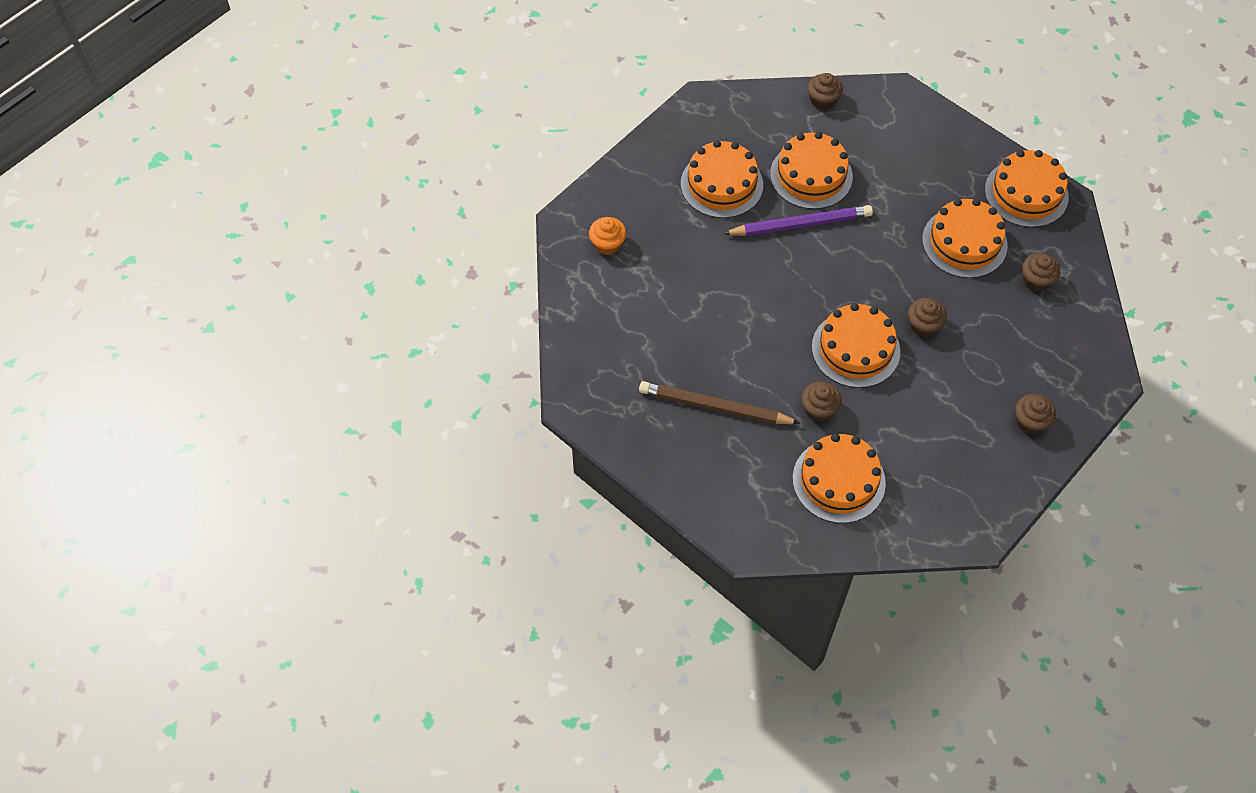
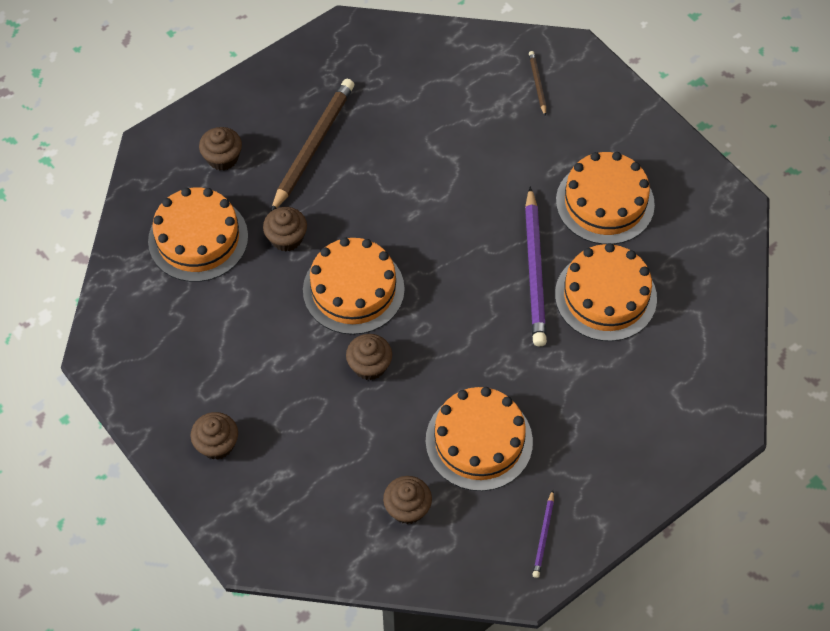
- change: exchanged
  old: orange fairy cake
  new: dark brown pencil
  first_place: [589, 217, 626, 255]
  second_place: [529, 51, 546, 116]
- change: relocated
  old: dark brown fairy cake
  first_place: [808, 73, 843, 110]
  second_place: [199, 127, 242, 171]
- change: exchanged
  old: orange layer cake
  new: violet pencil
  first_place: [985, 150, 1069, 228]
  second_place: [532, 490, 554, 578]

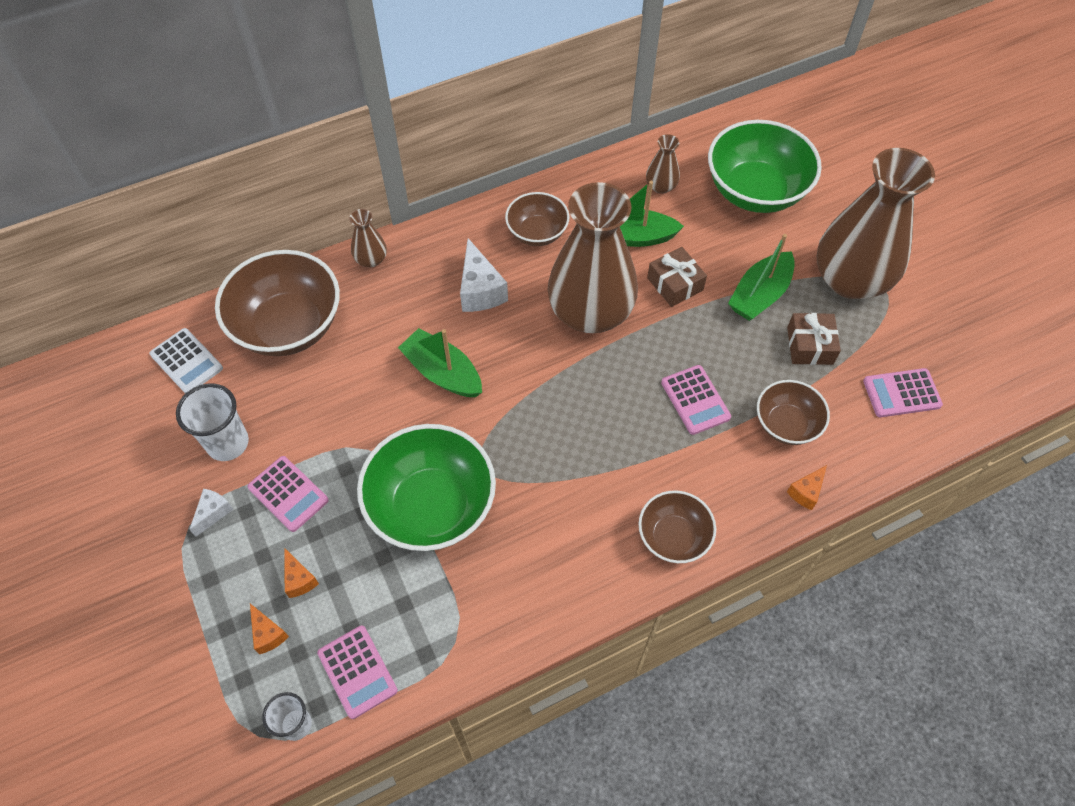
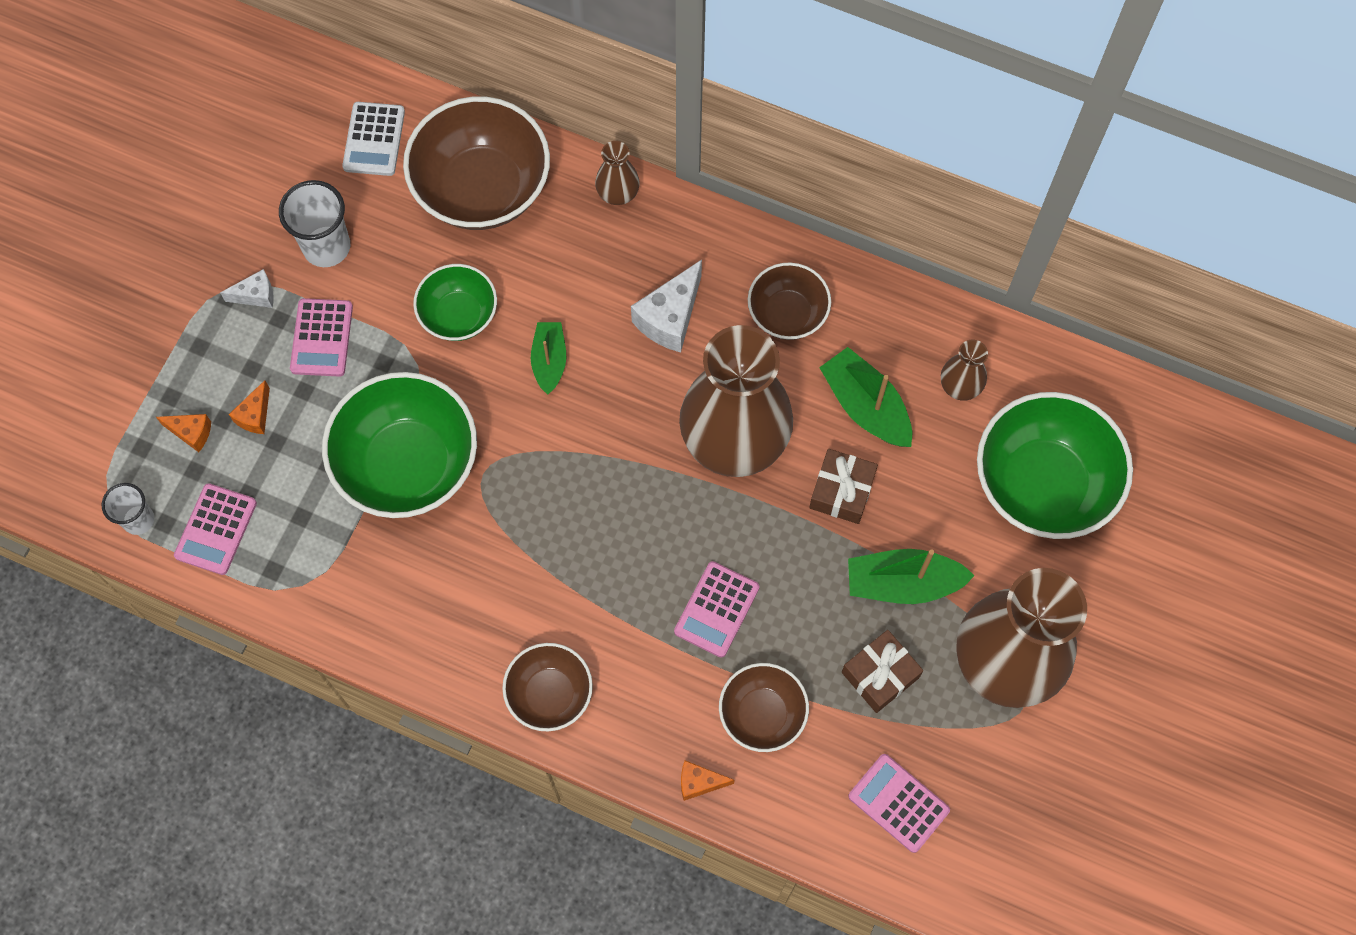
- change: spun
  old: orange cheese
  first_place: [250, 604, 289, 654]
  second_place: [156, 414, 211, 452]
  degrees: -90
- change: size
  old: green boat
  first_place: [398, 328, 482, 397]
  second_place: [531, 322, 566, 395]
  factor: 0.65
- change: appeared
  new: green bowl
  second_place: [413, 264, 497, 341]

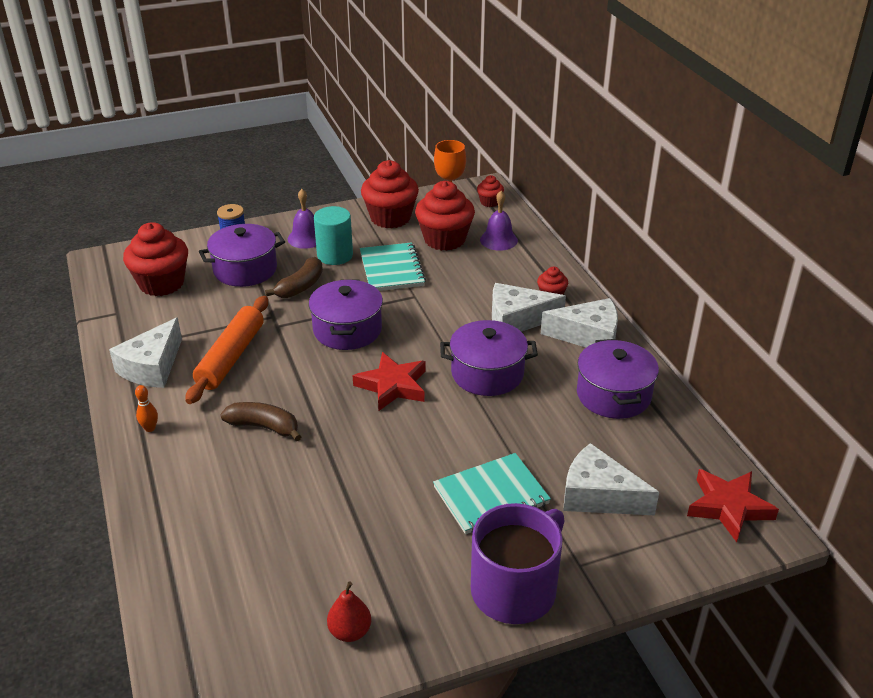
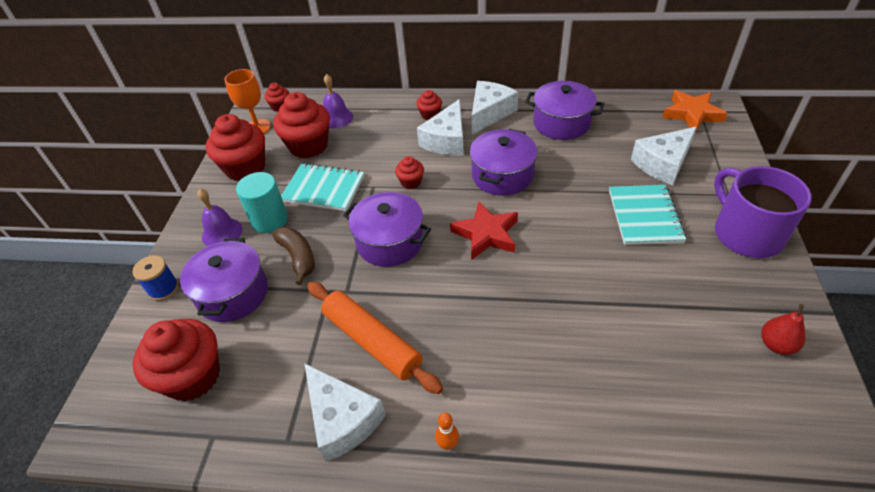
- change: missing
  old: dark brown banana
  first_place: [220, 402, 302, 441]
- change: colour
  old: red star shape
  new: orange star shape
  first_place: [687, 469, 779, 542]
  second_place: [662, 90, 728, 132]
- change: appeared
  new: red fairy cake
  second_place: [395, 156, 424, 189]

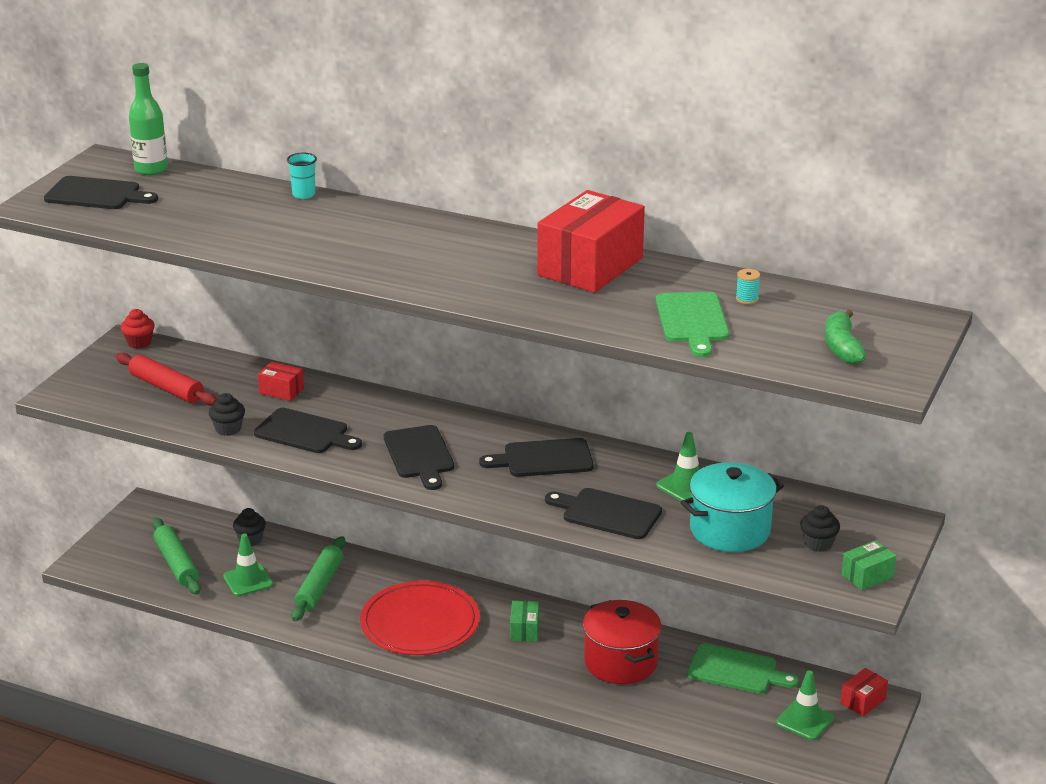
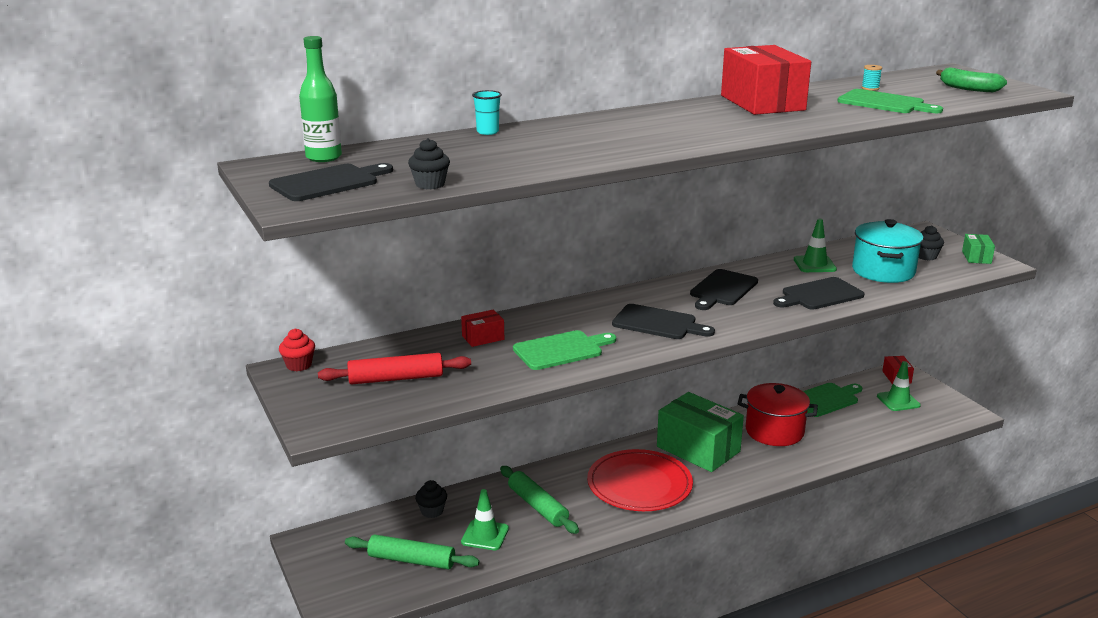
- change: relocated
  old: black fairy cake
  first_place: [209, 393, 245, 436]
  second_place: [408, 138, 450, 189]
- change: colour
  old: black chopping board
  new: green chopping board
  first_place: [254, 408, 362, 453]
  second_place: [513, 330, 616, 370]
- change: size
  old: green package
  first_place: [510, 601, 539, 642]
  second_place: [657, 392, 744, 472]
  factor: 2.24

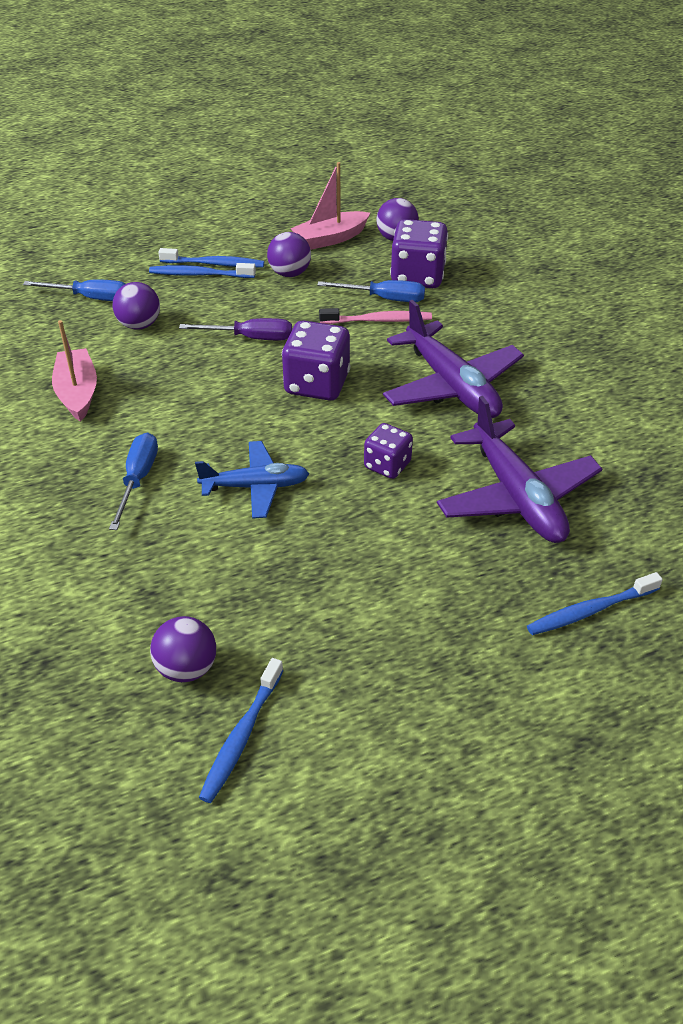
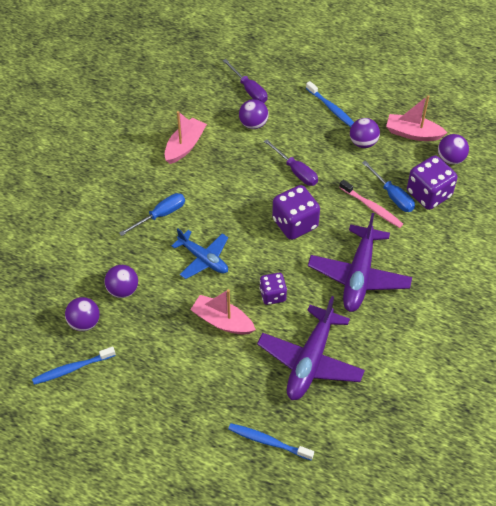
- change: colour
  old: cobalt hand screwdriver
  new: violet hand screwdriver
  first_place: [23, 279, 125, 301]
  second_place: [223, 59, 268, 103]
- change: missing
  old: cobalt dental brush
  first_place: [149, 263, 256, 278]
- change: appeared
  new: violet ball
  second_place: [105, 265, 138, 298]
- change: appeared
  new: pink boat
  second_place: [190, 289, 256, 335]

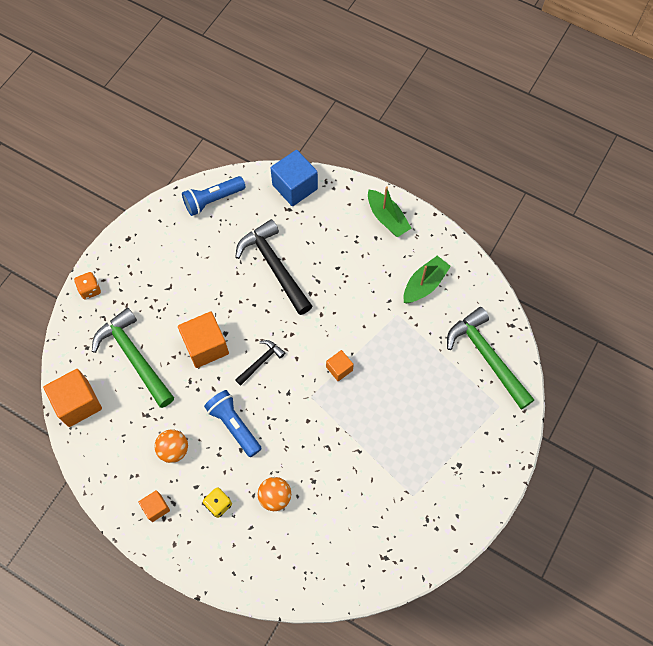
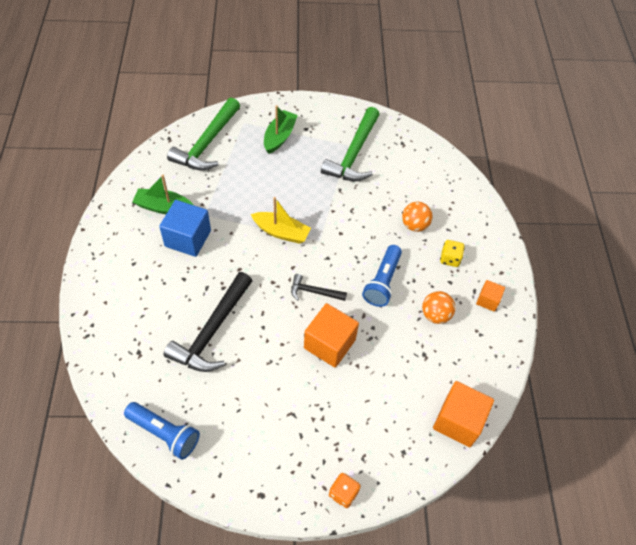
- change: relocated
  old: green hammer
  first_place: [92, 308, 174, 408]
  second_place: [321, 107, 380, 181]
- change: relocated
  old: cobalt solid cube
  first_place: [271, 150, 318, 206]
  second_place: [159, 200, 211, 257]
- change: exchanged
  old: orange solid cube
  new: golden boat
  first_place: [326, 350, 354, 381]
  second_place: [251, 197, 311, 244]
- change: relocated
  old: green boat
  first_place: [368, 186, 411, 237]
  second_place: [264, 105, 298, 154]

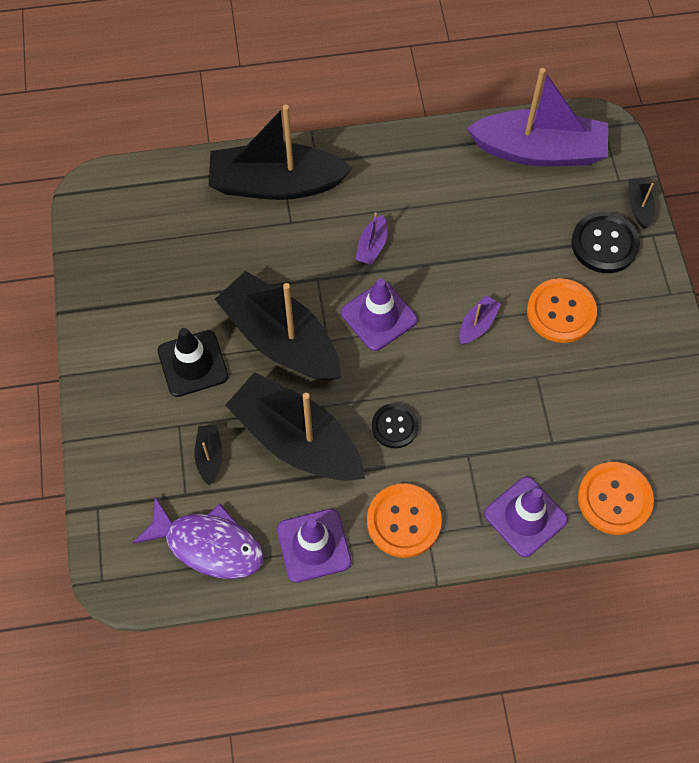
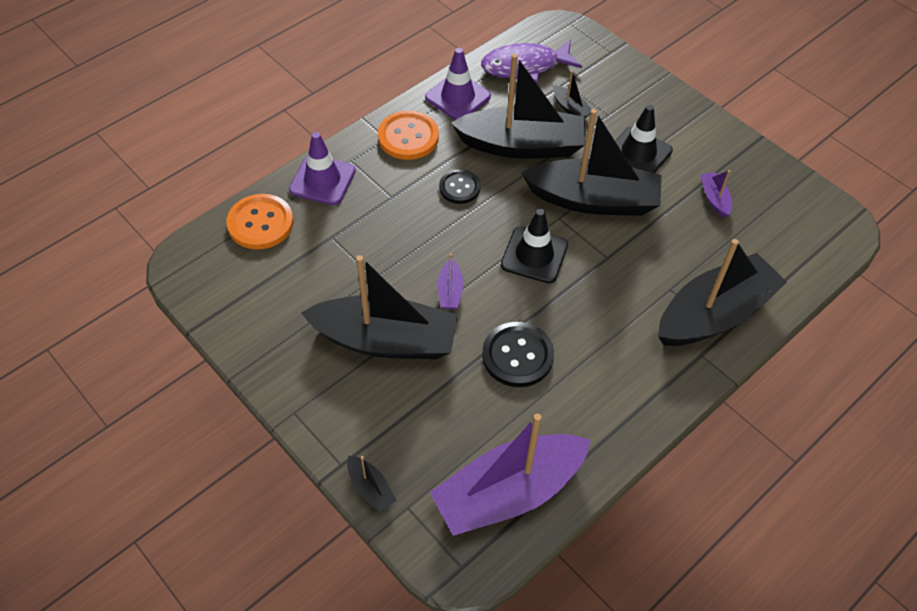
- change: colour
  old: violet road cone
  new: black road cone
  first_place: [341, 279, 417, 351]
  second_place: [501, 209, 568, 283]
- change: relocated
  old: violet boat
  first_place: [355, 212, 387, 265]
  second_place: [701, 170, 732, 218]
- change: exchanged
  old: orange shirt button
  new: black boat
  first_place: [527, 278, 597, 343]
  second_place: [301, 255, 458, 359]
- change: relocated
  old: black shirt button
  first_place: [571, 212, 640, 273]
  second_place: [482, 322, 554, 387]

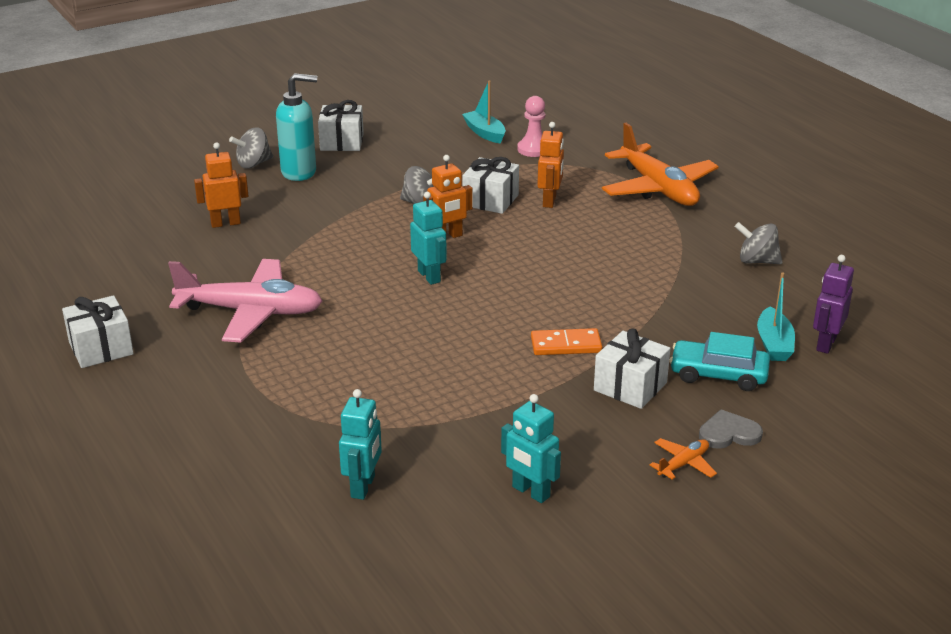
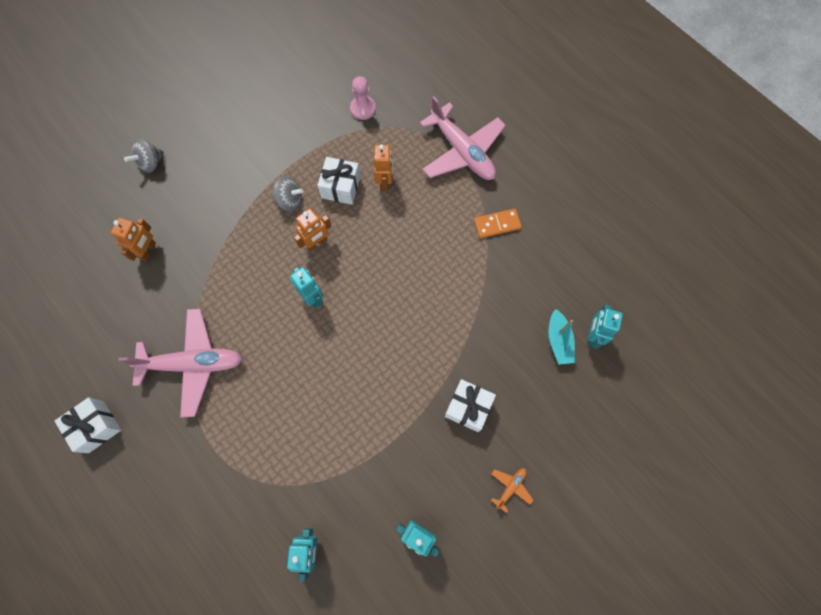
- change: spun
  old: orange robot
  first_place: [194, 142, 248, 228]
  second_place: [111, 217, 156, 261]
  degrees: 135
- change: missing
  old: turquoise soap pump
  first_place: [276, 73, 317, 181]
- change: missing
  old: white gift
  first_place: [318, 100, 364, 151]
- change: missing
  old: turquoise boat
  first_place: [462, 80, 506, 144]
- change: relocated
  old: orange domino tile
  first_place: [531, 328, 602, 355]
  second_place: [474, 209, 522, 238]
- change: colour
  old: orange plane
  new: pink plane
  first_place: [602, 123, 719, 206]
  second_place: [419, 96, 506, 180]
- change: missing
  old: turquoise car
  first_place: [670, 332, 770, 391]
- change: missing
  old: ash-grey heart
  first_place: [699, 409, 763, 449]
- change: missing
  old: ash-grey spinning top
  first_place: [735, 222, 782, 264]
- change: colour
  old: violet robot
  new: turquoise robot
  first_place: [813, 255, 854, 354]
  second_place: [587, 304, 623, 349]

